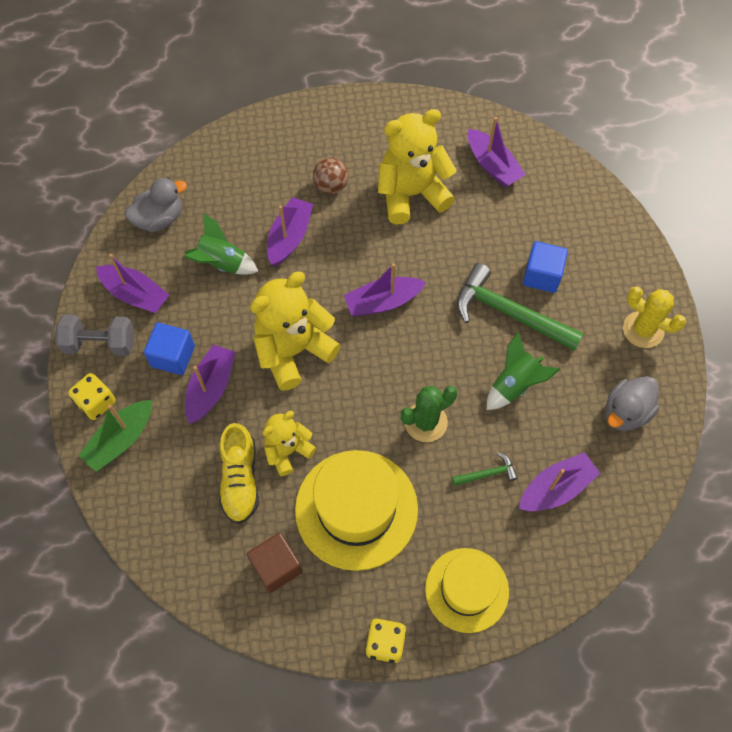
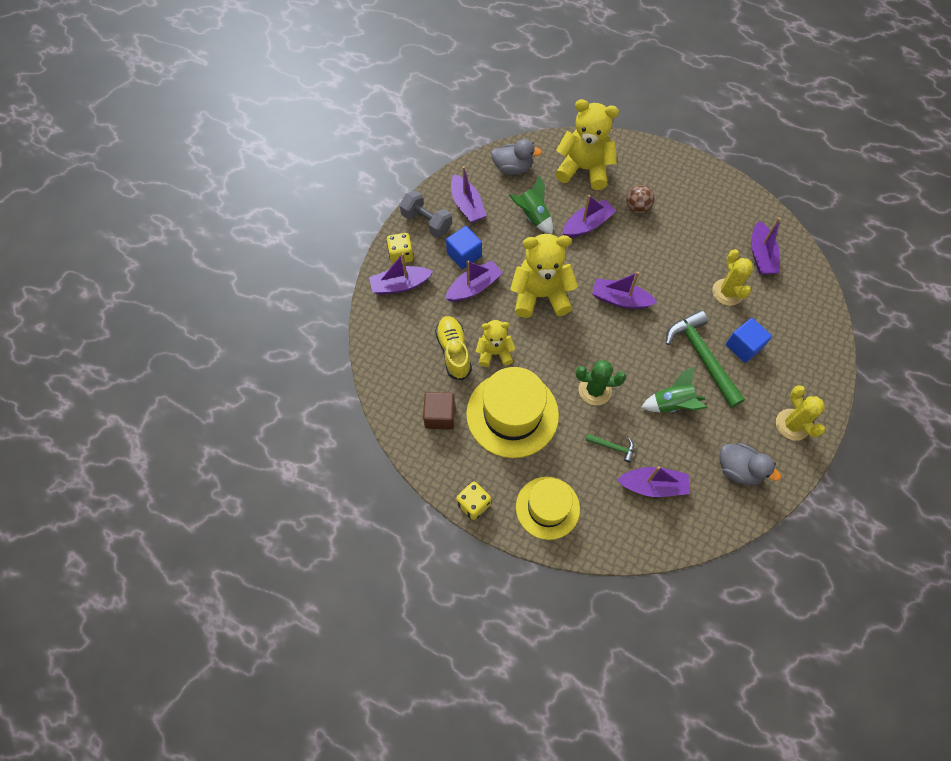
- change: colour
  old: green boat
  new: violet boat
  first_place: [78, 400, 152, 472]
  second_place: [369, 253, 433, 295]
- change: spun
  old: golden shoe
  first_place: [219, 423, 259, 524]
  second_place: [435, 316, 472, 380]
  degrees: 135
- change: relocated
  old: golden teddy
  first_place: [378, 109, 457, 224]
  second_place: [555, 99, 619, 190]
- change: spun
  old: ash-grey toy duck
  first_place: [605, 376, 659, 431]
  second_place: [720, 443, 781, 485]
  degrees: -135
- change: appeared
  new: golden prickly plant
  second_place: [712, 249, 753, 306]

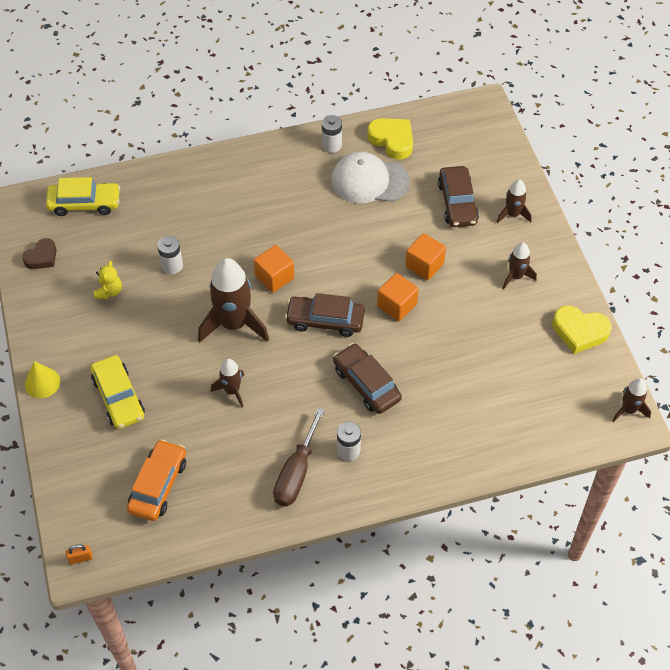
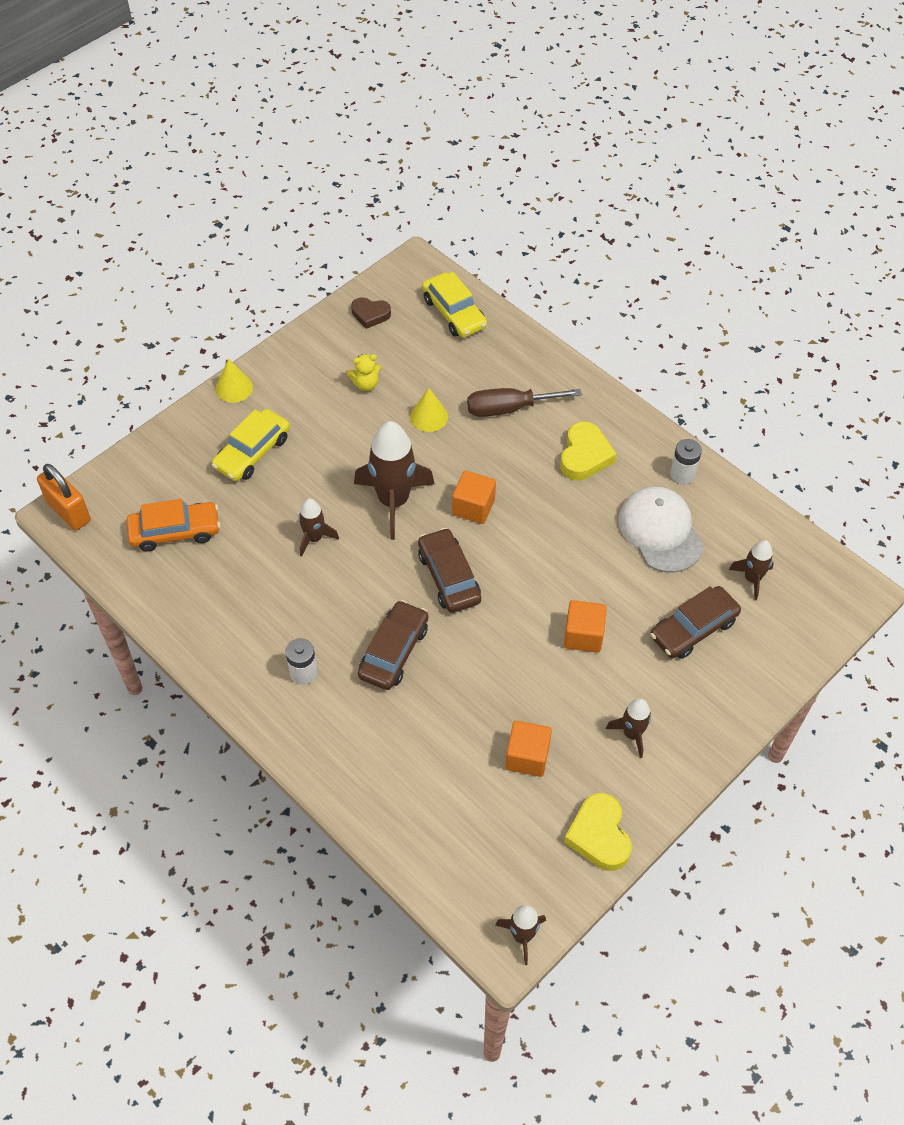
- change: size
  old: orange padlock
  first_place: [66, 544, 93, 564]
  second_place: [37, 464, 91, 530]
  factor: 2.19
- change: exchanged
  old: white power cell
  new: golden cone shape
  first_place: [157, 236, 183, 274]
  second_place: [410, 388, 448, 432]
- change: relocated
  old: dark brown hand screwdriver
  first_place: [273, 408, 325, 506]
  second_place: [467, 388, 582, 417]
- change: relocated
  old: golden heart
  first_place: [367, 118, 413, 160]
  second_place: [560, 421, 617, 481]
- change: relocated
  old: orange solid cube
  first_place: [377, 273, 419, 321]
  second_place: [505, 720, 552, 777]
- change: relocated
  old: dark brown toy rocket
  first_place: [496, 179, 531, 224]
  second_place: [729, 540, 774, 601]

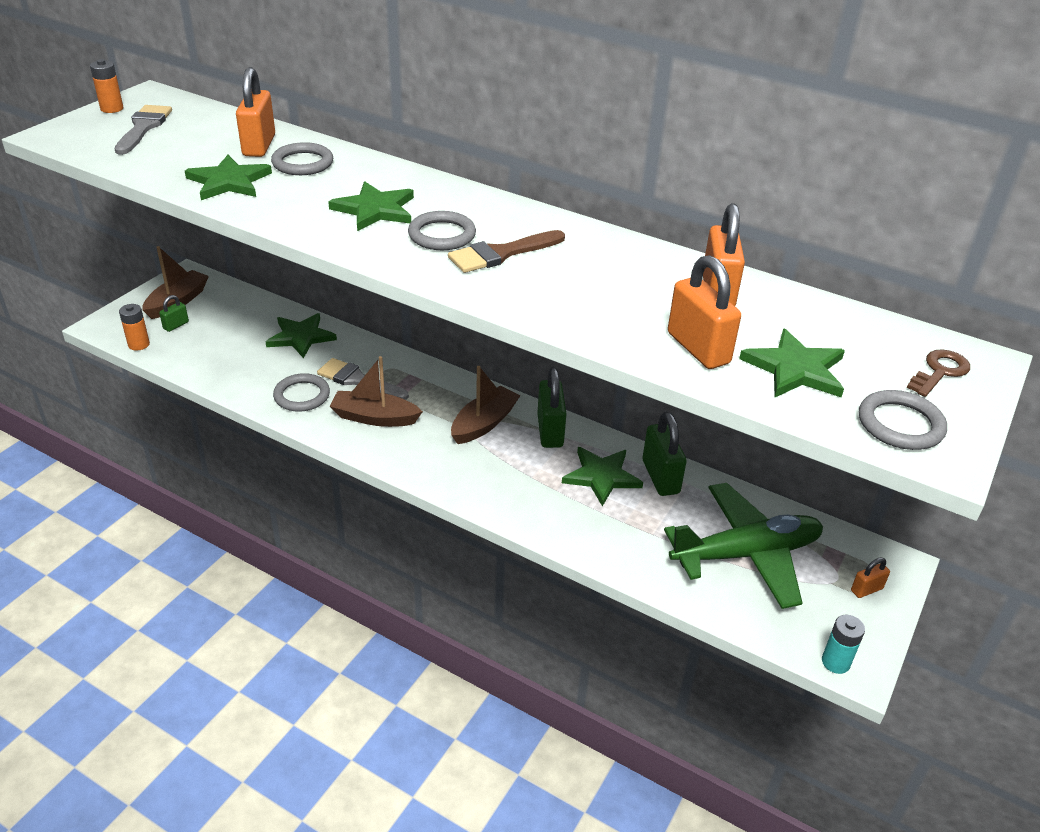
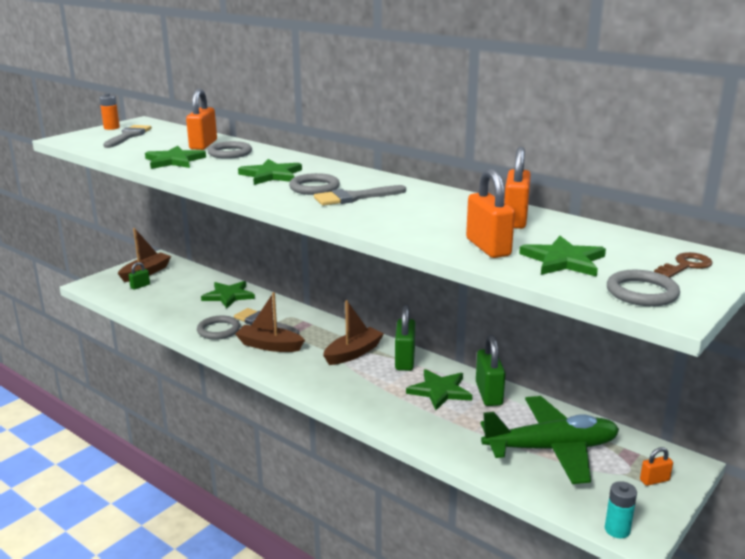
- change: missing
  old: orange power cell
  first_place: [119, 304, 150, 351]
- change: colour
  old: dark brown brush
  new: ash-grey brush
  first_place: [448, 230, 565, 273]
  second_place: [314, 185, 406, 206]

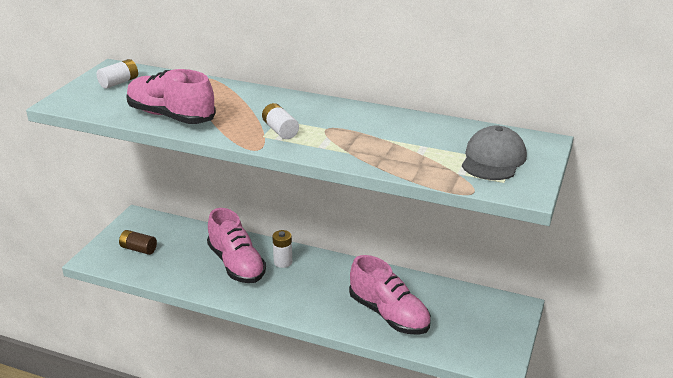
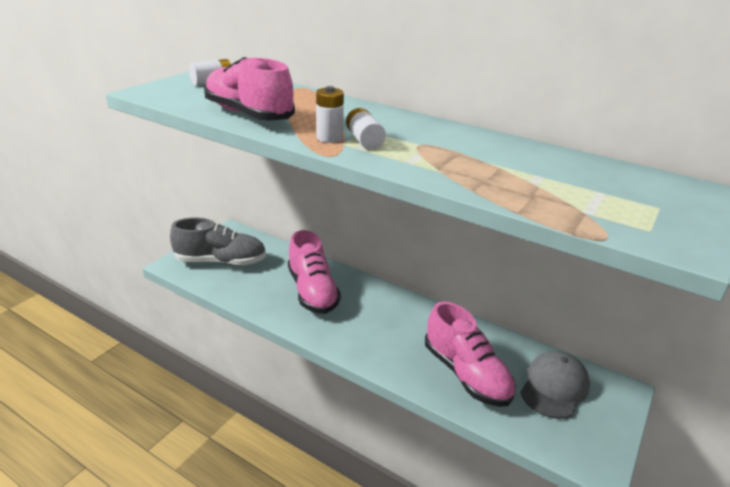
- change: exchanged
  old: dark brown power cell
  new: ash-grey shoe
  first_place: [119, 230, 157, 255]
  second_place: [170, 217, 266, 266]
- change: relocated
  old: white power cell
  first_place: [272, 230, 292, 268]
  second_place: [316, 86, 344, 143]
- change: relocated
  old: ash-grey baseball cap
  first_place: [462, 126, 527, 180]
  second_place: [520, 351, 590, 419]

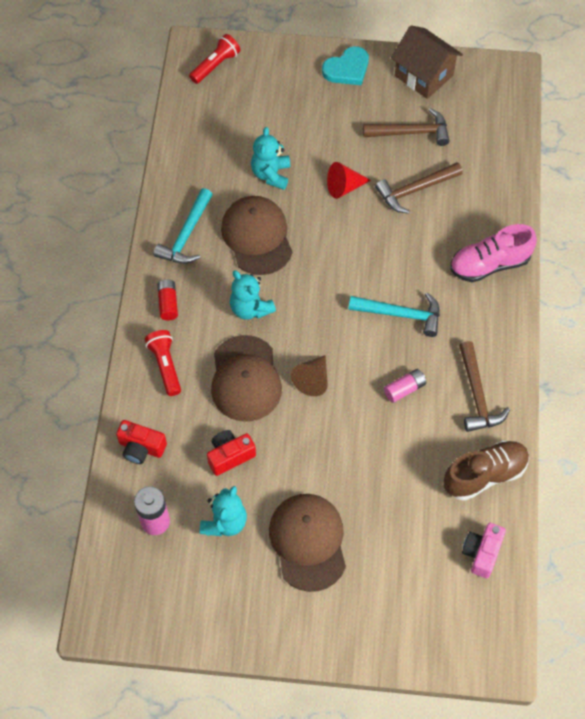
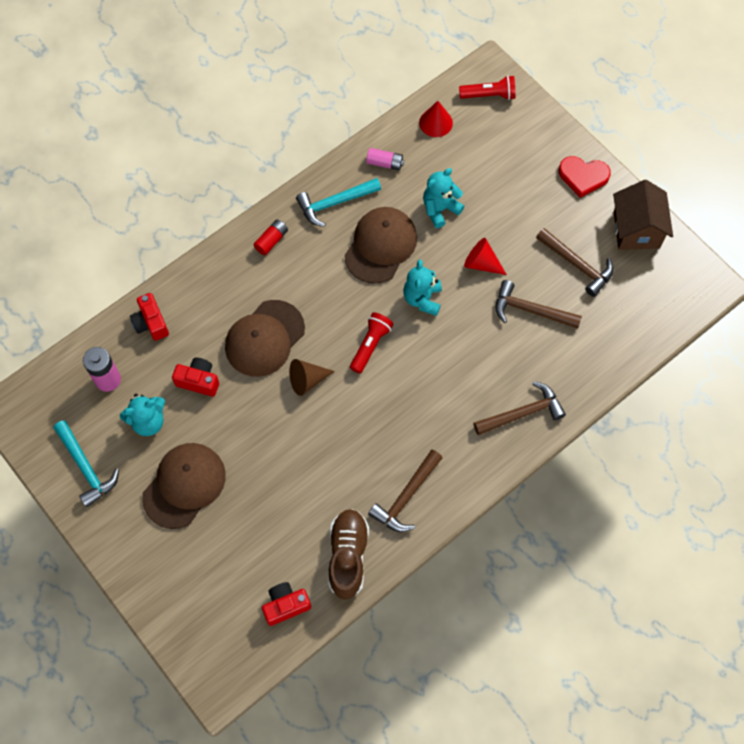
- change: relocated
  old: red pocket torch
  first_place: [145, 330, 181, 396]
  second_place: [350, 312, 393, 373]
- change: relocated
  old: turquoise teddy
  first_place: [230, 270, 276, 320]
  second_place: [403, 259, 442, 316]
- change: colour
  old: turquoise heart
  new: red heart
  first_place: [322, 46, 369, 85]
  second_place: [558, 156, 611, 198]
- change: relocated
  old: turquoise hammer
  first_place: [349, 292, 440, 337]
  second_place: [53, 420, 119, 507]
- change: relocated
  old: pink power cell
  first_place: [384, 369, 426, 403]
  second_place: [366, 148, 404, 170]
- change: spun
  old: dark brown shoe
  first_place: [443, 440, 529, 501]
  second_place: [329, 509, 369, 600]
  degrees: -105
- change: exchanged
  old: pink shoe
  new: dark brown hammer
  first_place: [450, 224, 537, 282]
  second_place: [473, 381, 566, 435]
- change: colour
  old: pink photo camera
  new: red photo camera
  first_place: [462, 523, 506, 578]
  second_place: [262, 582, 311, 626]
- change: appeared
  new: red cone shape
  second_place: [419, 101, 453, 137]

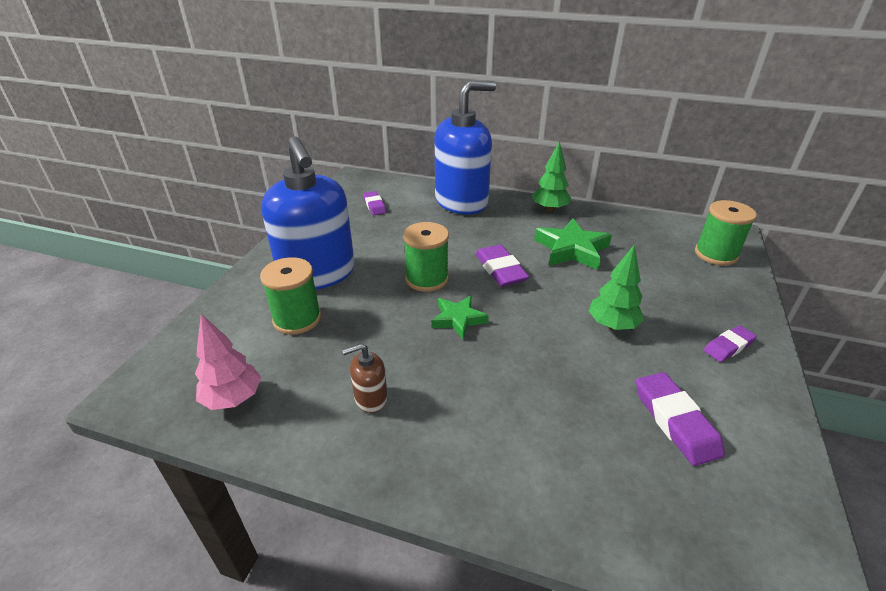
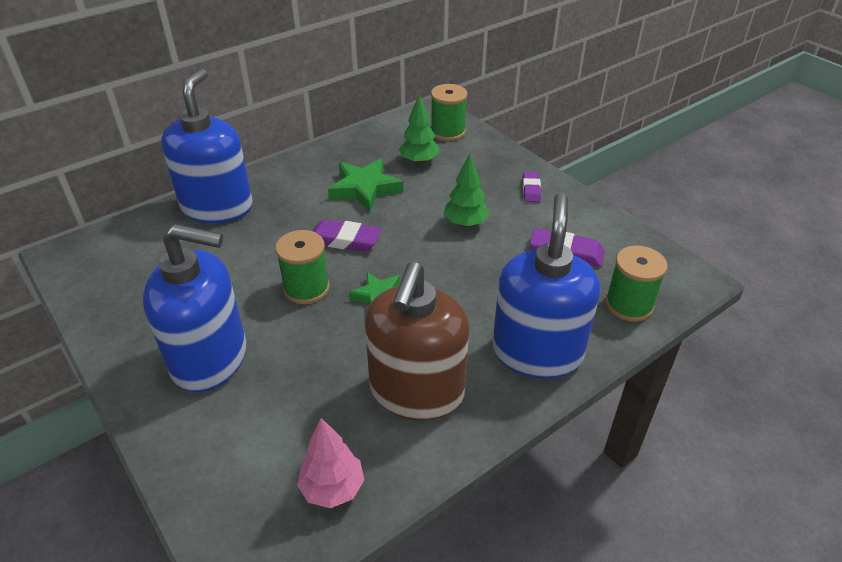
- change: relocated
  old: green bobbin
  first_place: [260, 257, 321, 335]
  second_place: [605, 245, 668, 322]
- change: size
  old: dark brown soap pump
  first_place: [342, 343, 388, 413]
  second_place: [364, 262, 469, 420]
  factor: 2.48
- change: missing
  old: violet gum eraser
  first_place: [363, 191, 386, 215]
- change: relocated
  old: green fir tree
  first_place: [532, 141, 571, 212]
  second_place: [399, 94, 439, 164]
- change: appeared
  new: cobalt soap pump
  second_place: [493, 193, 600, 379]

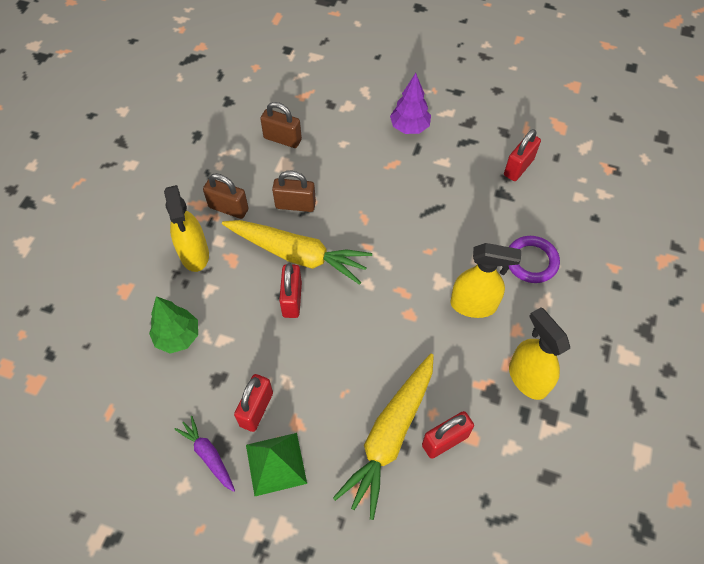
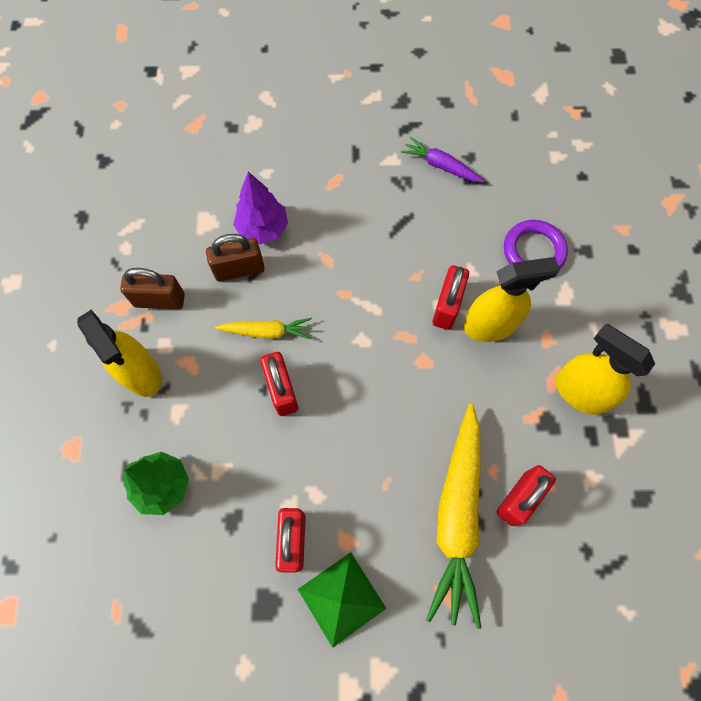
- change: relocated
  old: violet carrot
  first_place: [174, 416, 235, 492]
  second_place: [401, 137, 484, 183]
- change: size
  old: golden carrot
  first_place: [222, 220, 372, 285]
  second_place: [215, 318, 312, 340]
  factor: 0.5
- change: missing
  old: dark brown padlock
  first_place: [260, 102, 302, 148]
- change: relocated
  old: violet fir tree
  first_place: [390, 73, 431, 134]
  second_place: [233, 172, 288, 244]
- change: relocated
  old: red padlock
  first_place: [504, 129, 541, 181]
  second_place: [432, 266, 469, 330]

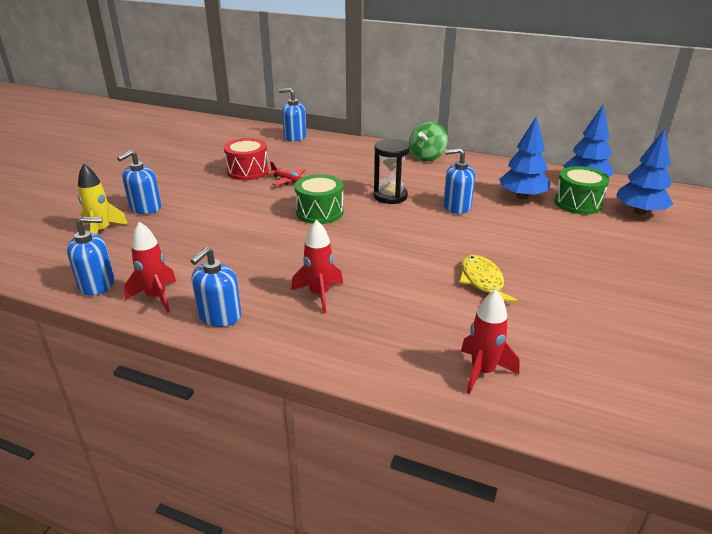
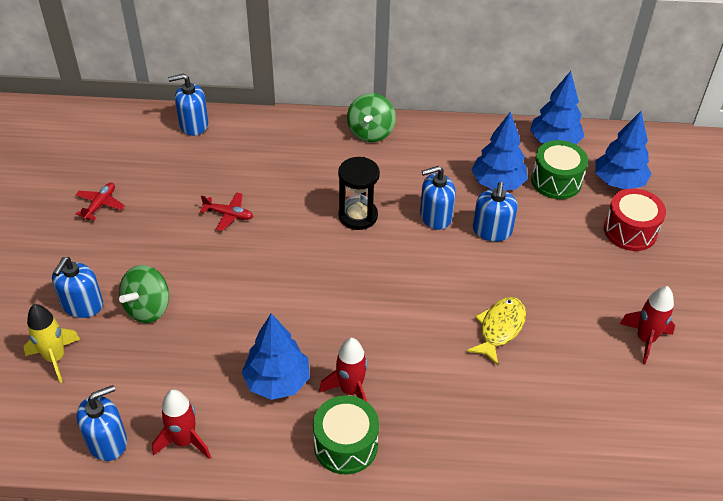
- change: relocated
  old: cobalt soap pump
  first_place: [191, 247, 241, 327]
  second_place: [473, 182, 518, 242]
- change: relocated
  old: red drum
  first_place: [224, 138, 269, 180]
  second_place: [604, 188, 666, 251]
- change: relocated
  old: green drum
  first_place: [294, 174, 344, 224]
  second_place: [313, 395, 379, 475]
- change: spun
  old: golden fish
  first_place: [459, 255, 519, 303]
  second_place: [467, 297, 526, 365]
  degrees: 60
- change: relocated
  old: red toy rocket
  first_place: [461, 290, 520, 394]
  second_place: [620, 286, 675, 364]
- change: appeared
  new: red plane
  second_place: [76, 183, 125, 220]
- change: appeared
  new: green spinning top
  second_place: [119, 265, 169, 323]
- change: appeared
  new: cobalt fir tree
  second_place: [241, 314, 310, 400]

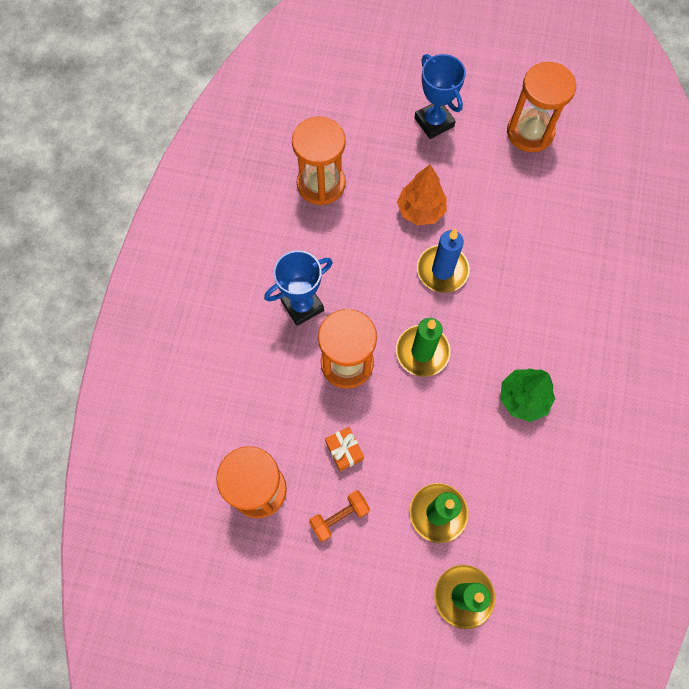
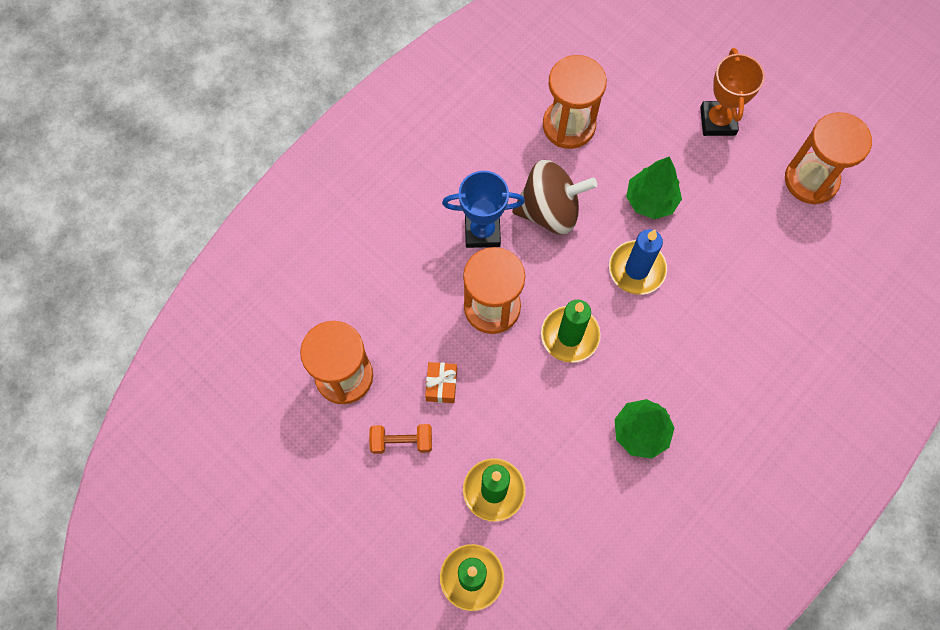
- change: colour
  old: orange fir tree
  new: green fir tree
  first_place: [397, 164, 446, 226]
  second_place: [626, 157, 682, 219]
- change: colour
  old: cobalt award cup
  new: orange award cup
  first_place: [414, 54, 466, 139]
  second_place: [700, 48, 765, 136]
- change: appeared
  new: dark brown spinning top
  second_place: [512, 160, 597, 235]

